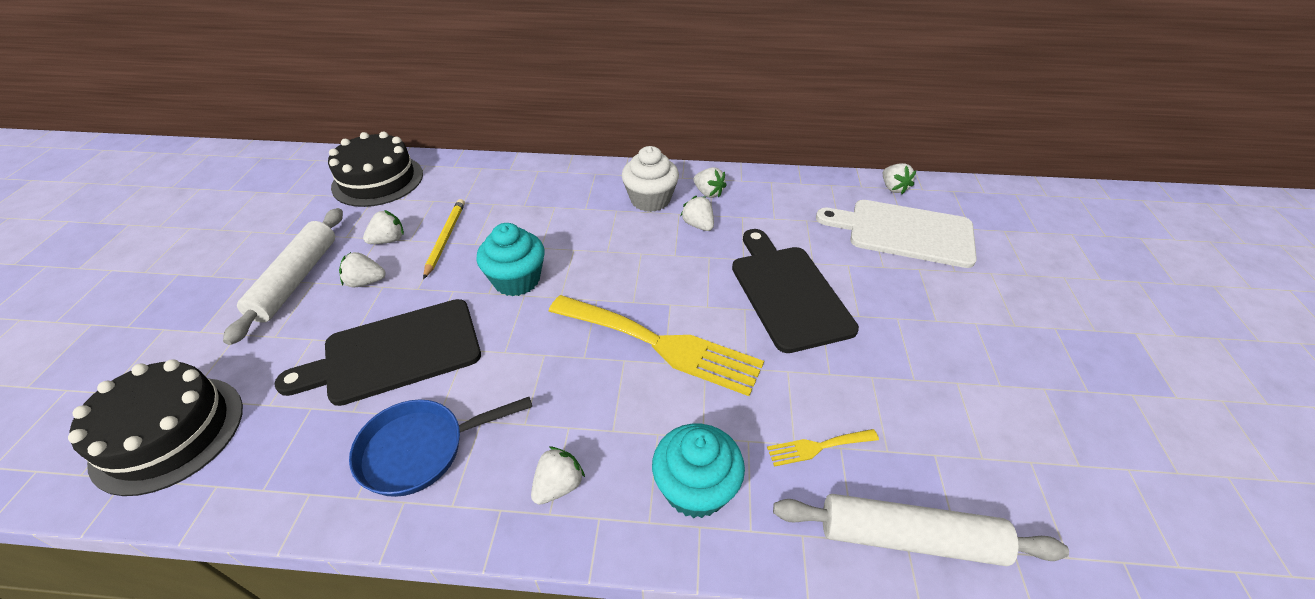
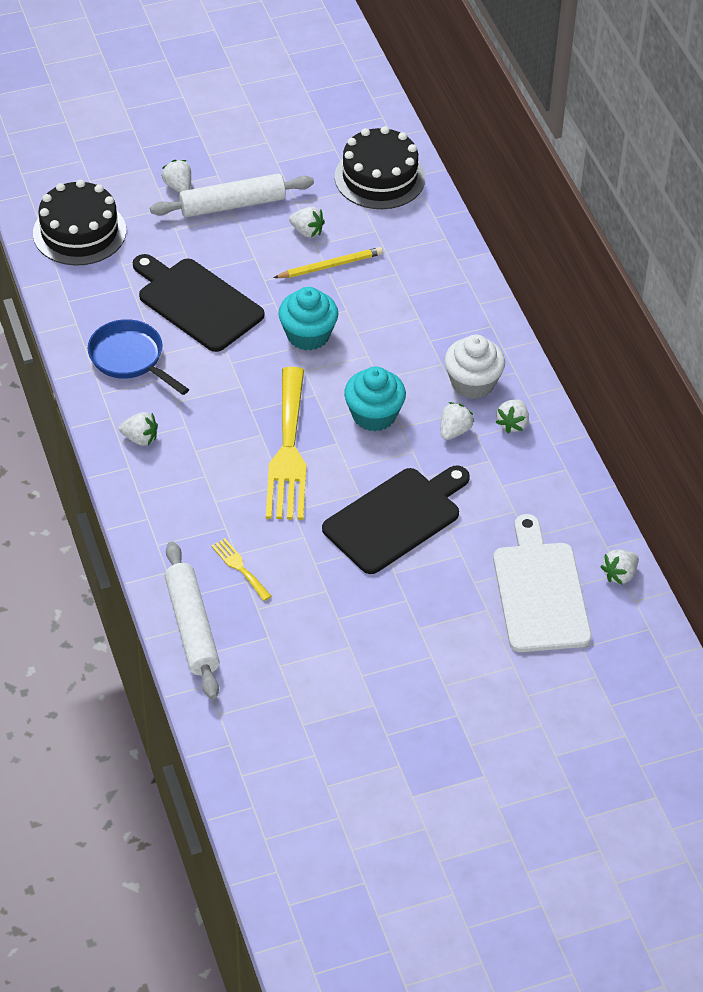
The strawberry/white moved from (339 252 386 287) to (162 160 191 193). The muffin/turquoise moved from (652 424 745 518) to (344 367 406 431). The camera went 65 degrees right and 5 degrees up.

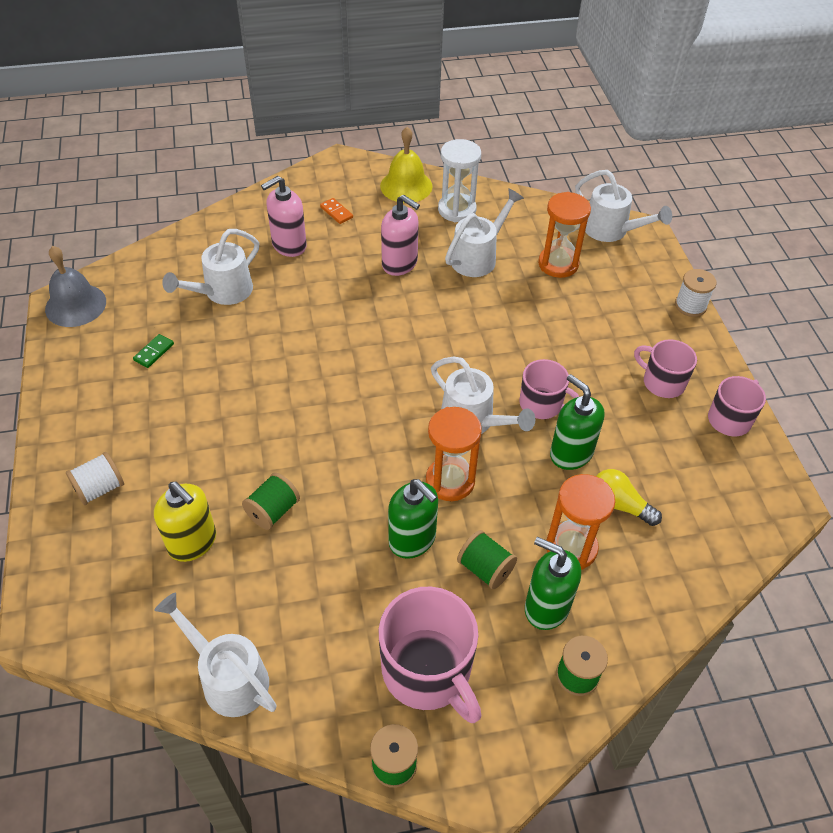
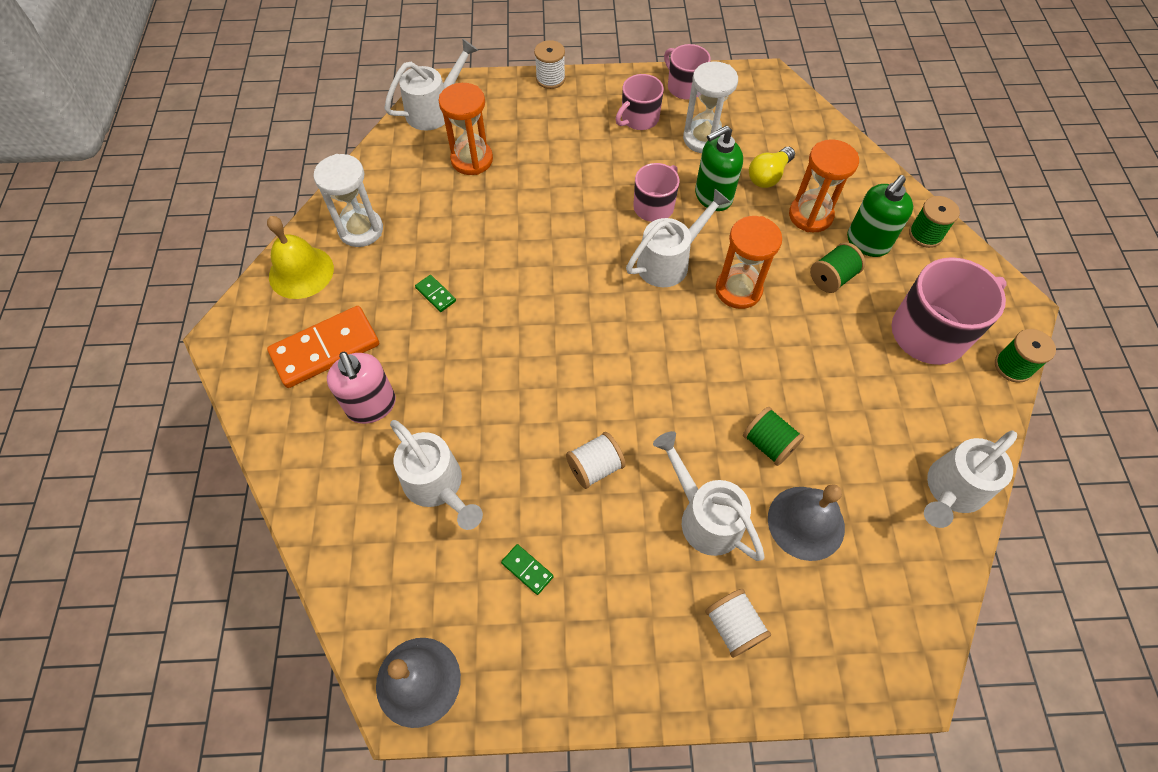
The soap dispenser/green at (388 479 438 559) disappeared. The reel of thread/white at (566 432 626 489) appeared. The hourglass/white at (683 61 738 153) appeared. The sprinkling can/white moved from (445 188 524 277) to (653 431 765 561). The soap dispenser/yellow at (154 482 216 562) was replaced by the bell/ash-grey at (768 484 845 561). The soap dispenser/pink at (381 195 420 276) was replaced by the domino/green at (415 275 456 312). The domino/bright orange at (320 198 353 224) changed to 2.31 times the size. The camera went 80 degrees left and 10 degrees up.

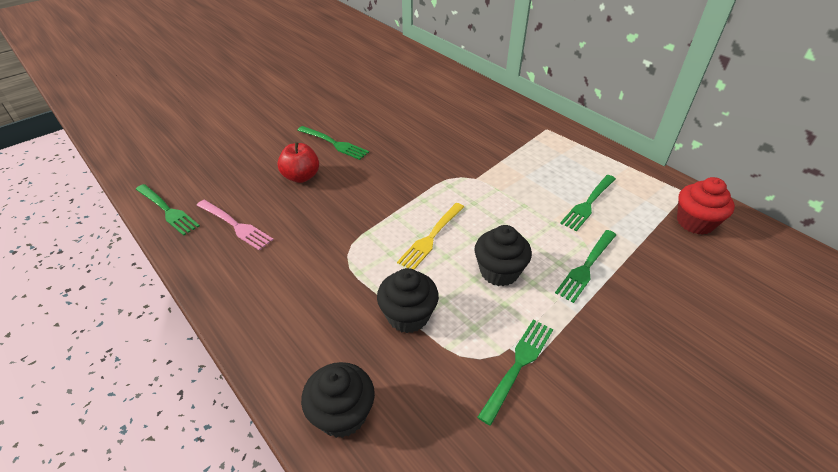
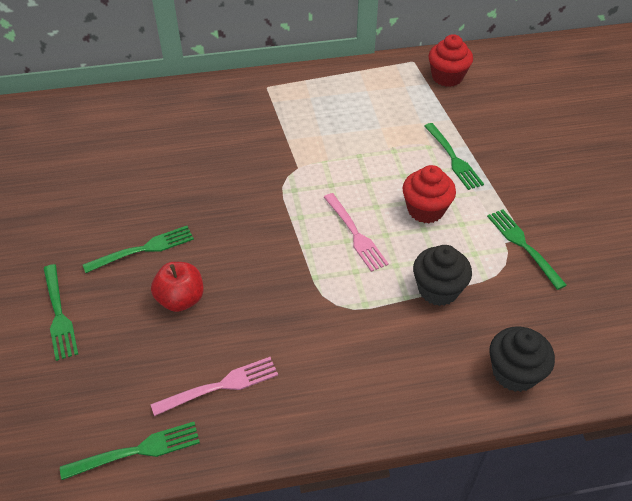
The table fork/green moved from (560 175 616 231) to (43 264 78 361). The table fork/yellow at (397 203 464 270) became the table fork/pink at (324 193 389 272). The muffin/ebony at (474 225 532 286) became the muffin/scarlet at (403 165 456 223). The camera went 60 degrees left and 5 degrees up.

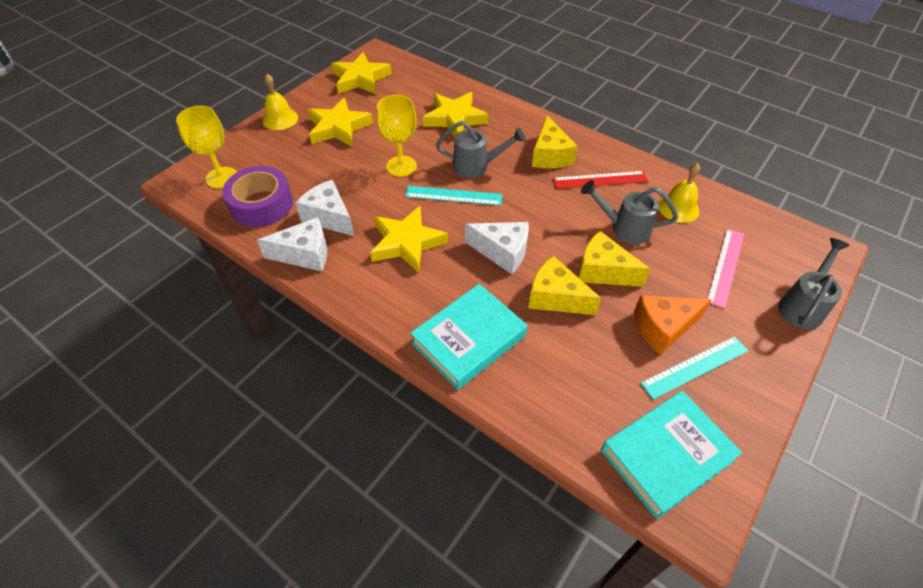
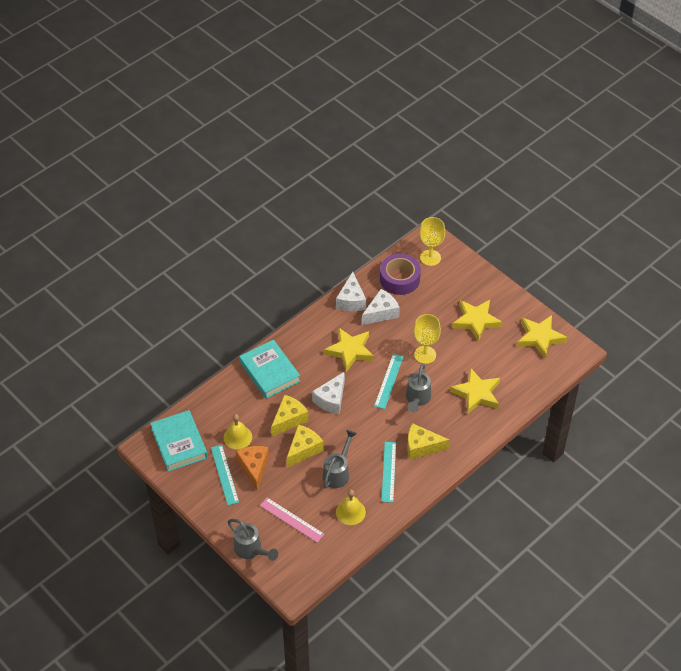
The bell/yellow moved from (262 74 298 130) to (224 414 252 450). The measuring stick/scarlet at (553 171 648 189) became the measuring stick/turquoise at (381 442 396 503). The camera went 100 degrees right and 0 degrees up.

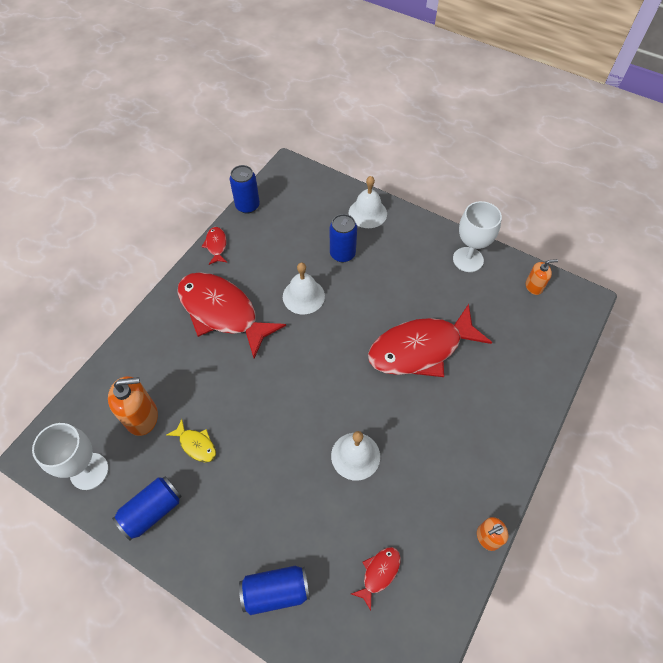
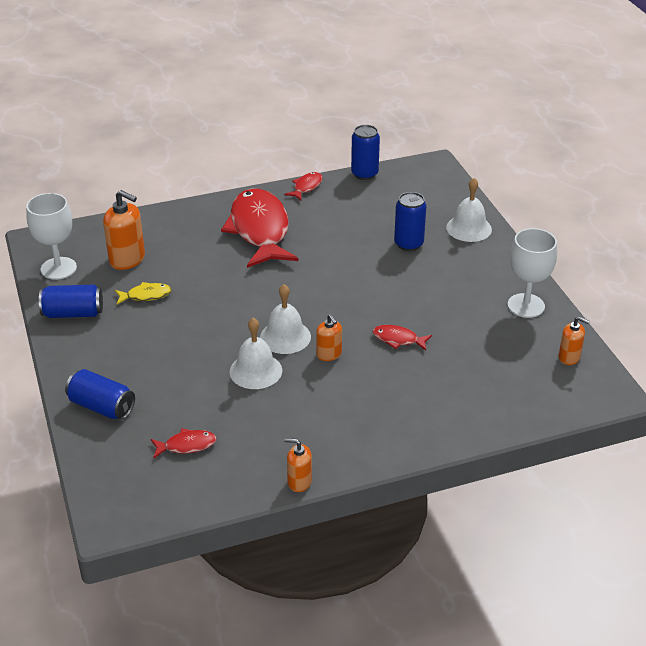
The soap dispenser/bright orange at (316 314 342 361) appeared. The bell/white moved from (283 263 325 314) to (260 284 311 354). The toy fish/yellow at (167 419 216 463) turned 90 degrees counterclockwise. The toy fish/scarlet at (368 304 492 377) changed to 0.42 times the size. The camera went 40 degrees right and 20 degrees down.

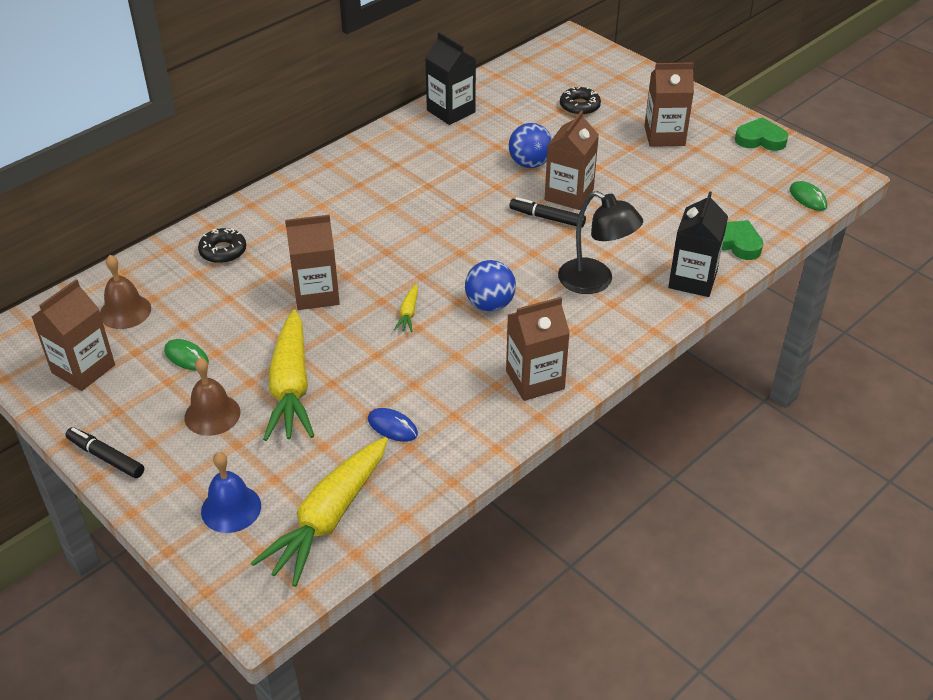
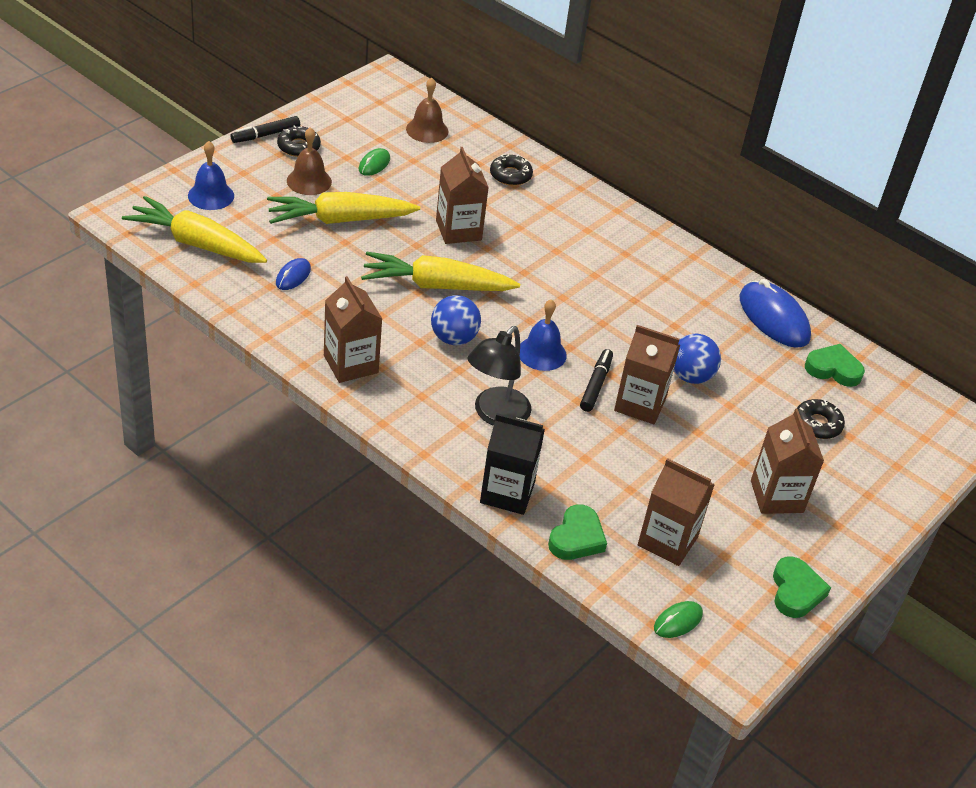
The doughnut/ebony at (277 125 321 157) appeared. The bell/blue at (520 299 567 371) appeared. The heart shape/green at (805 344 865 387) appeared. The carton/russet moved from (32 279 115 391) to (638 458 715 566). The carton/ebony at (425 32 476 125) was replaced by the PC mouse/blue at (740 279 811 348). The marker pen/ebony at (65 427 144 478) turned 150 degrees counterclockwise. The root vegetable/yellow at (394 284 418 332) changed to 2.40 times the size. The camera went 80 degrees right and 0 degrees up.

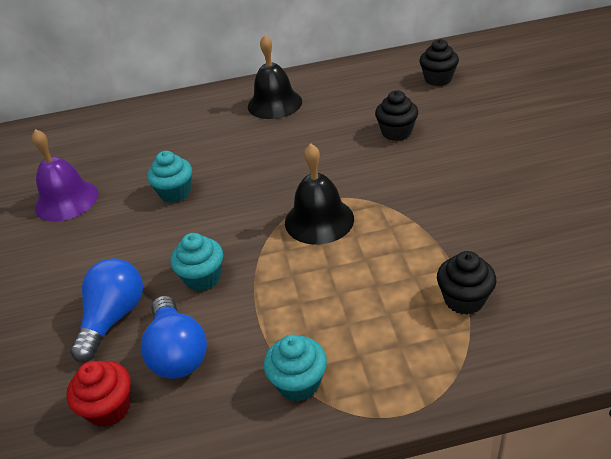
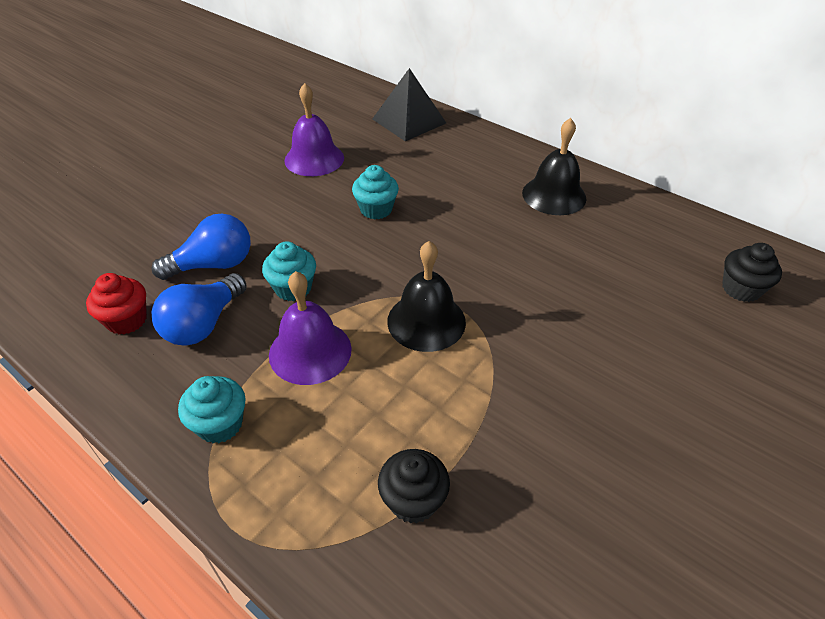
The muffin/ebony at (375 90 418 141) disappeared. The bell/purple at (269 271 352 385) appeared. The solid pyramid/ebony at (372 68 446 141) appeared. The camera went 45 degrees right and 5 degrees up.

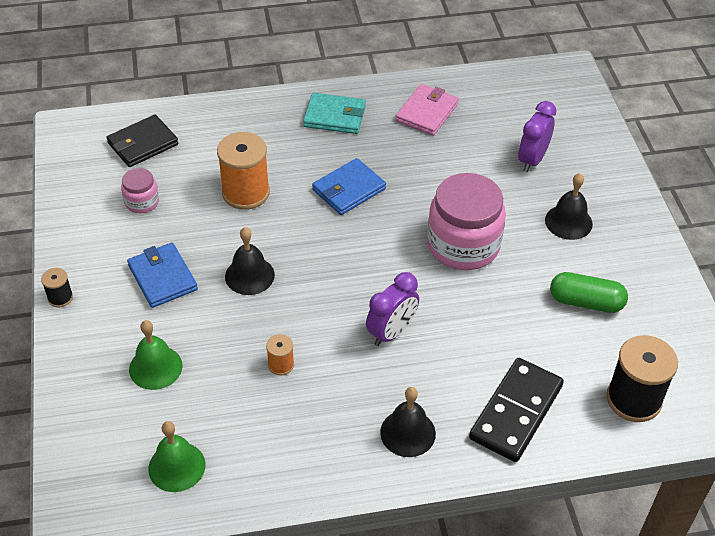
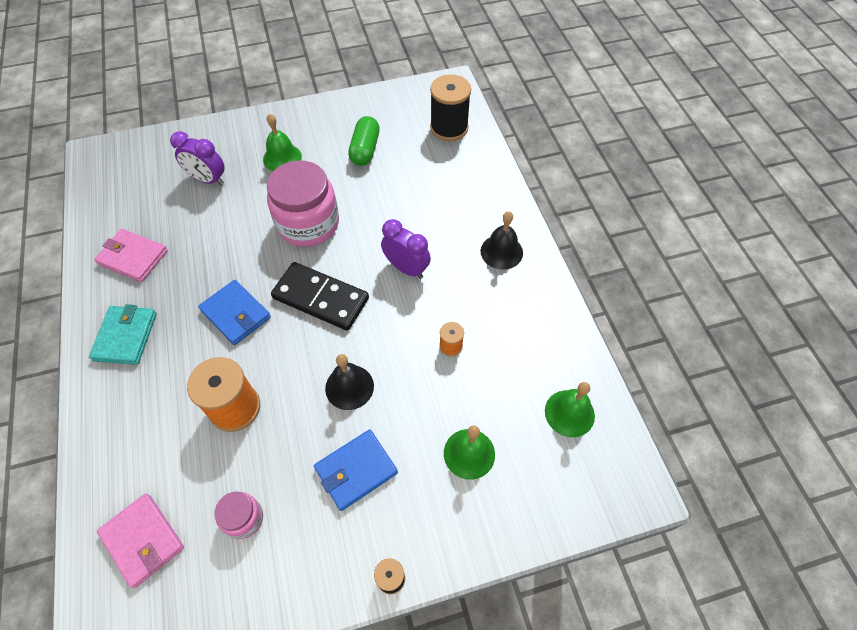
The domino/ebony moved from (469 358 564 462) to (271 262 369 331). The card wallet/ebony at (106 115 178 167) became the card wallet/pink at (97 493 184 588). The bell/ebony at (545 173 593 240) became the bell/green at (263 114 302 171). The camera went 95 degrees left and 10 degrees up.

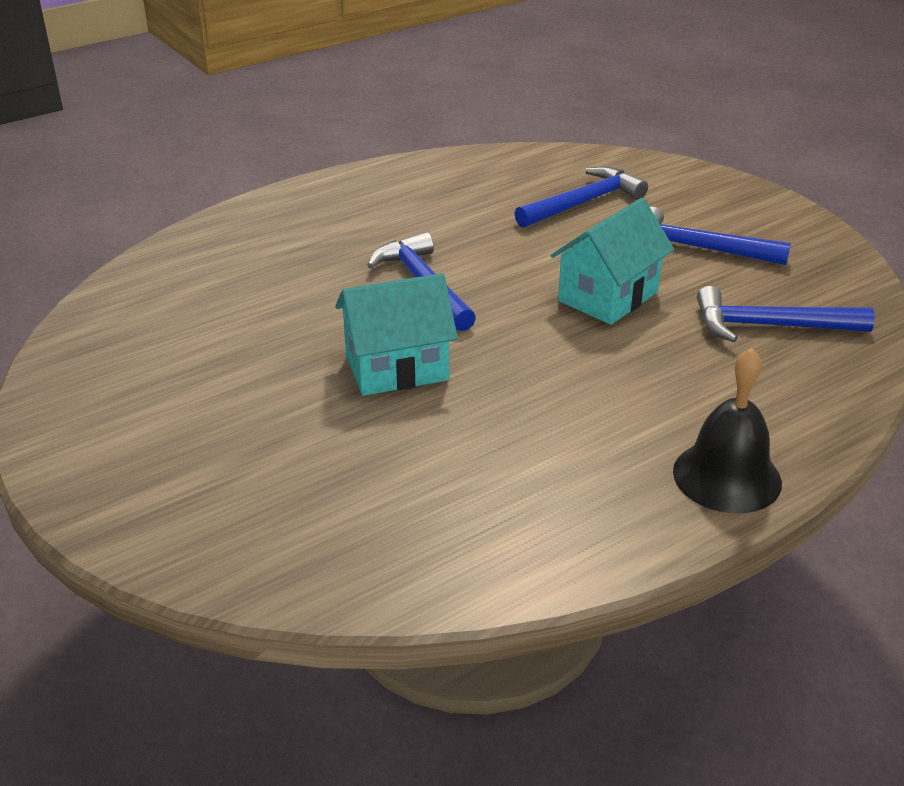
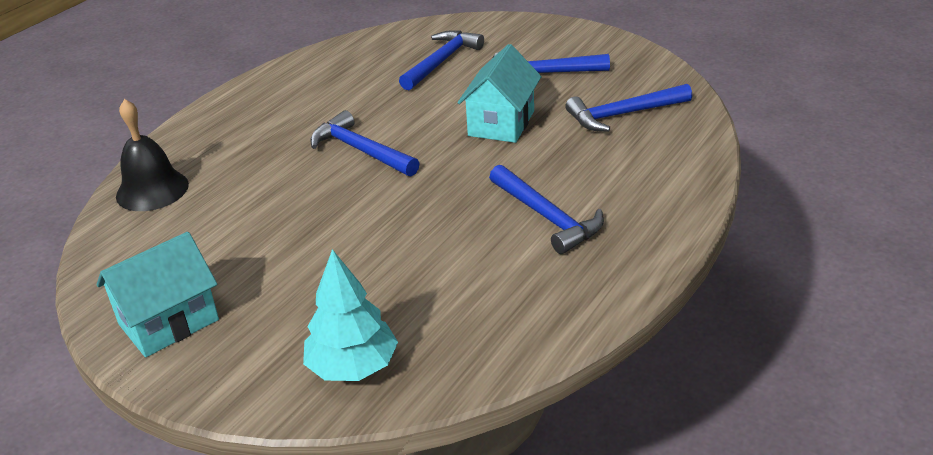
The toy tree/turquoise at (303 249 398 381) appeared. The claw hammer/blue at (489 165 604 254) appeared. The cottage/turquoise moved from (335 273 458 396) to (97 232 219 357). The bell/ebony moved from (673 348 782 513) to (116 99 189 211). The camera went 20 degrees left and 0 degrees up.

